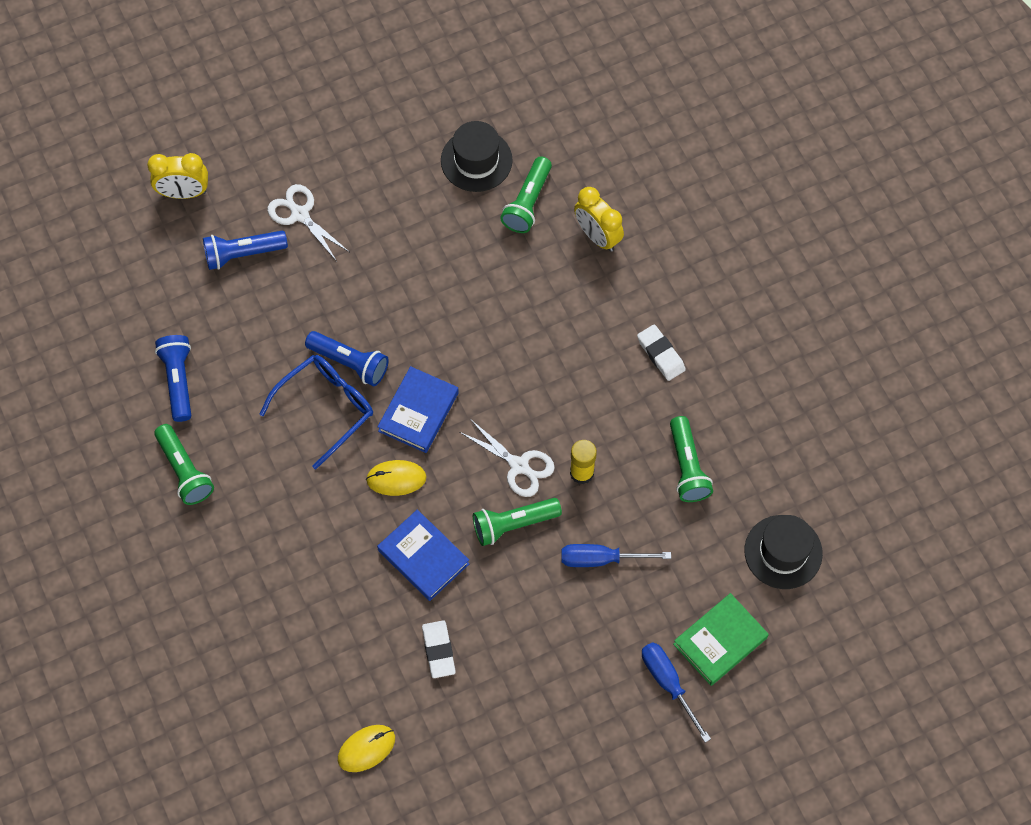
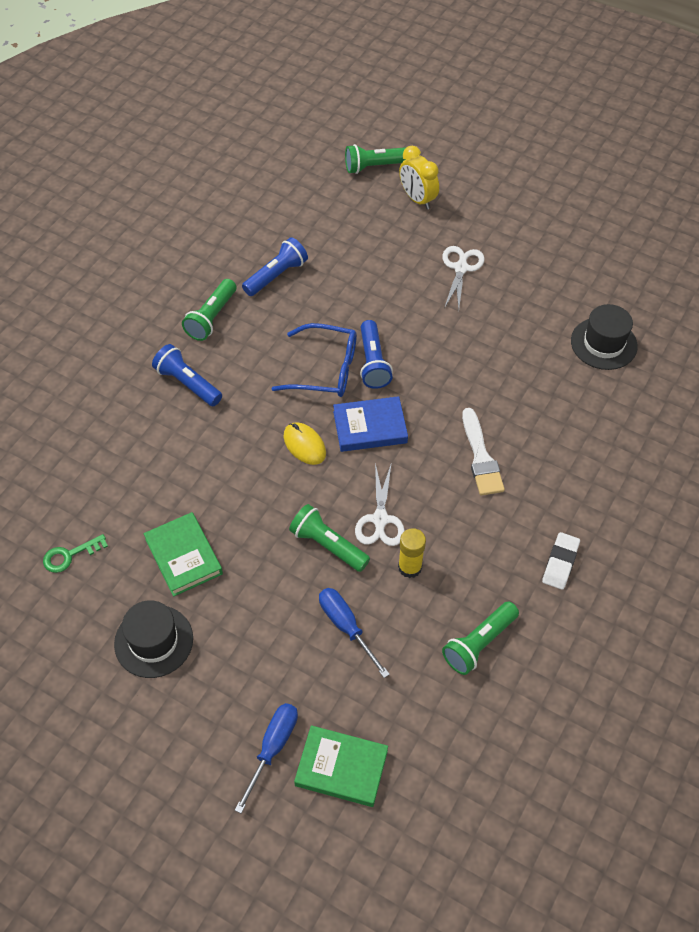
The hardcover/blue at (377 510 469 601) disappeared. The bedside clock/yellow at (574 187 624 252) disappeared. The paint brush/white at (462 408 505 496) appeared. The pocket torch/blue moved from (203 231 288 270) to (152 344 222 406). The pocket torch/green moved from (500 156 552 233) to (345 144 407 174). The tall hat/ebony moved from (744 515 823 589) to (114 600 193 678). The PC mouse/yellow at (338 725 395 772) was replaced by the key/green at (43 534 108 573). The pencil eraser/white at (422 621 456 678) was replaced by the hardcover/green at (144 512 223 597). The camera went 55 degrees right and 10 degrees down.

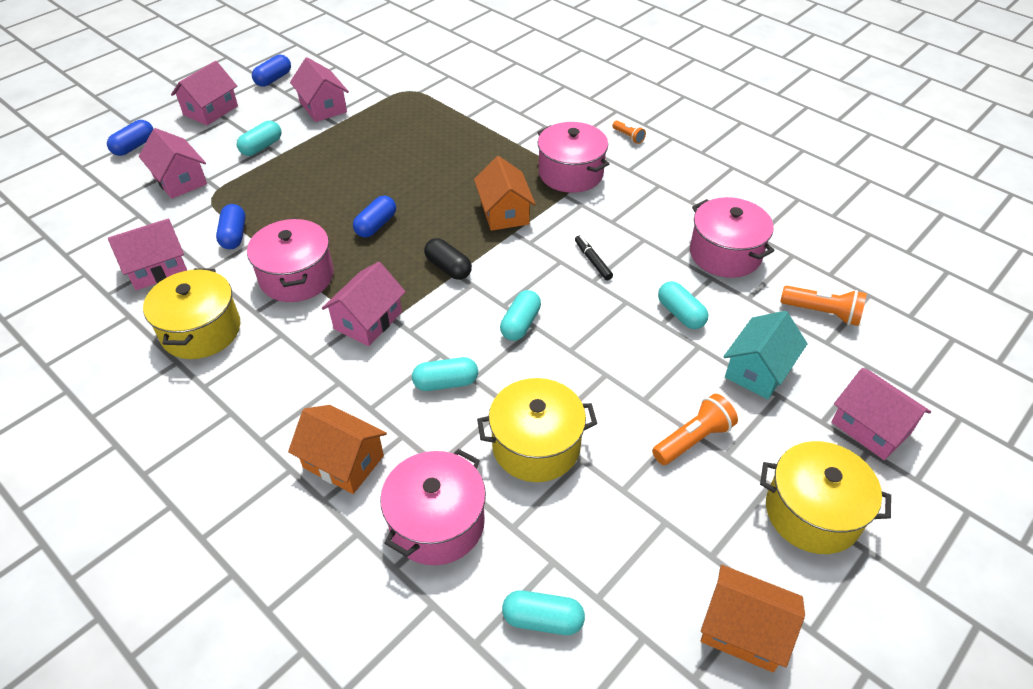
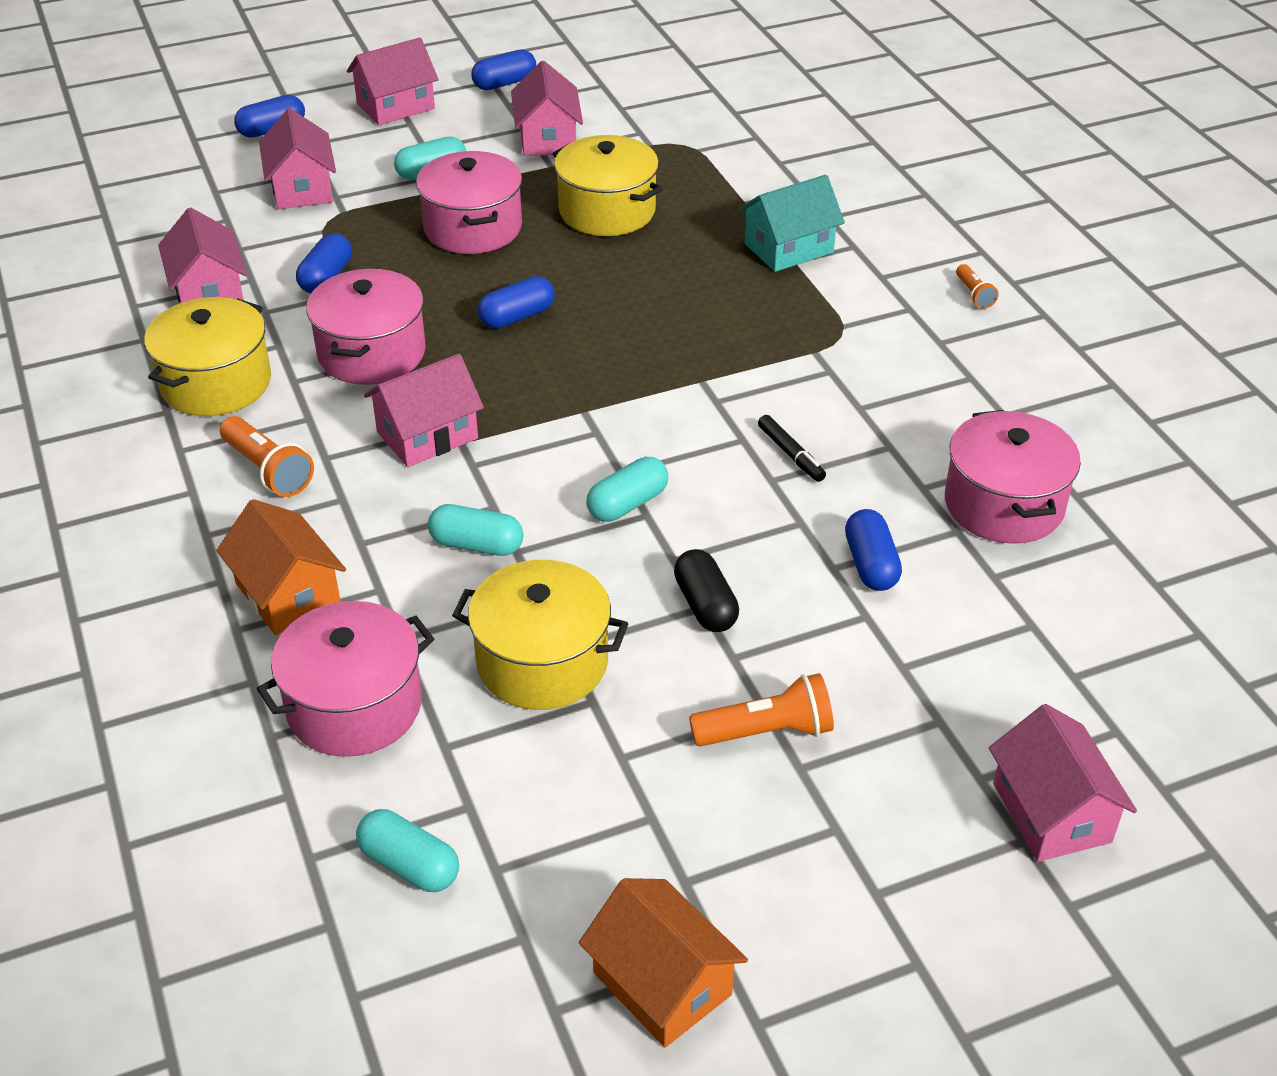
The cottage/bright orange at (474 156 536 231) disappeared. The pill shape/ebony moved from (424 238 472 280) to (674 549 739 632). The pot/pink moved from (537 122 609 193) to (416 151 522 254). The cottage/turquoise moved from (723 311 807 399) to (739 175 845 272). The pot/yellow moved from (760 441 891 554) to (552 135 662 236). The pocket torch/bright orange moved from (781 286 867 326) to (220 416 314 497). The pill shape/turquoise at (658 281 708 329) became the pill shape/blue at (845 509 902 591). The cottage/pink at (108 219 187 290) turned 75 degrees clockwise. The marker pen/ebony at (575 235 613 280) turned 150 degrees clockwise. The camera went 25 degrees right and 5 degrees down.

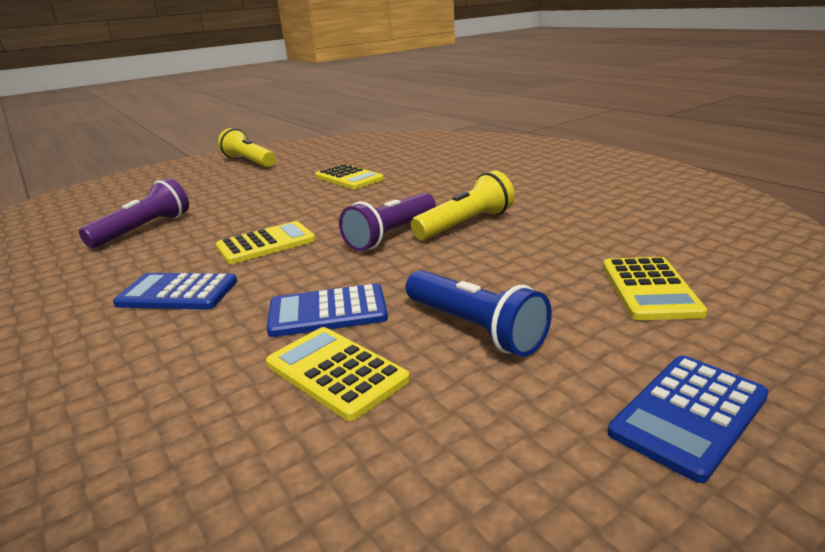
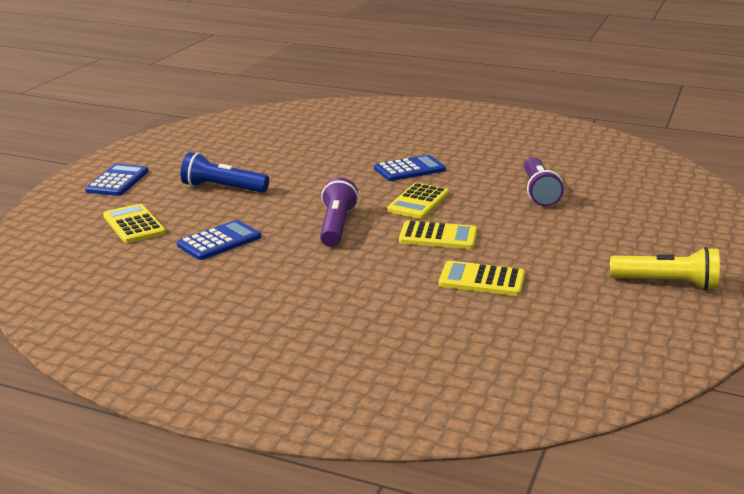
The pocket torch/yellow at (411 171 515 240) disappeared. The pocket calculator/yellow moved from (266 327 410 421) to (399 220 477 249). The pocket calculator/blue moved from (267 283 388 337) to (177 220 261 260). The camera went 145 degrees right and 0 degrees up.

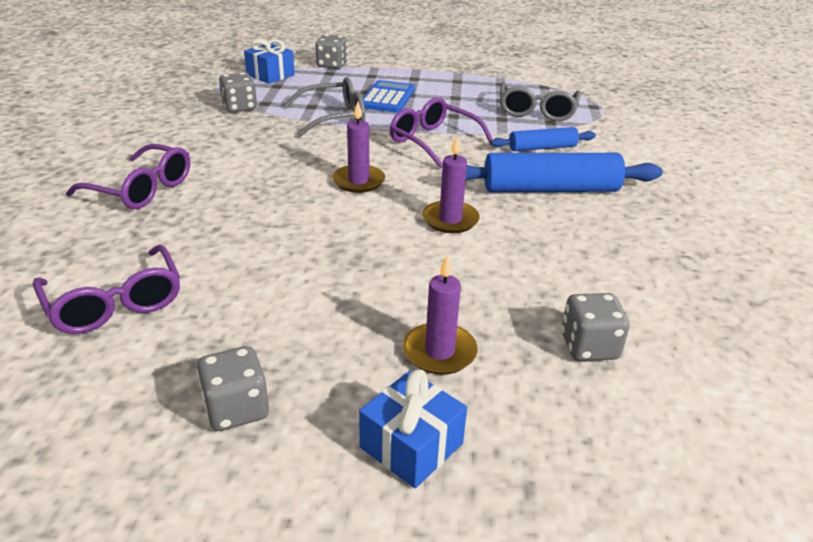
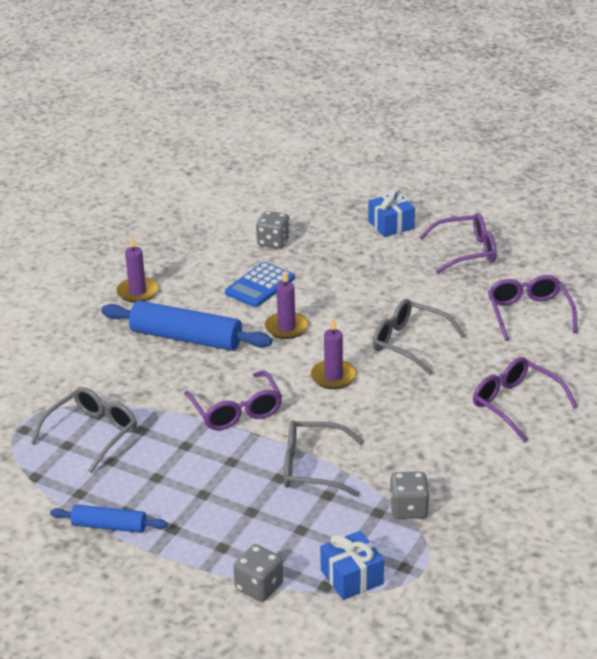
The glasses/ash-grey at (372 299 465 375) appeared. The pocket calculator/blue moved from (363 80 415 113) to (225 262 295 307). The wax candle/purple moved from (403 254 477 375) to (116 236 159 303). The rolling pin/blue moved from (491 127 596 151) to (50 504 168 533). The die/ash-grey at (197 346 269 431) was replaced by the glasses/purple at (419 213 496 274). The camera went 155 degrees left and 0 degrees up.

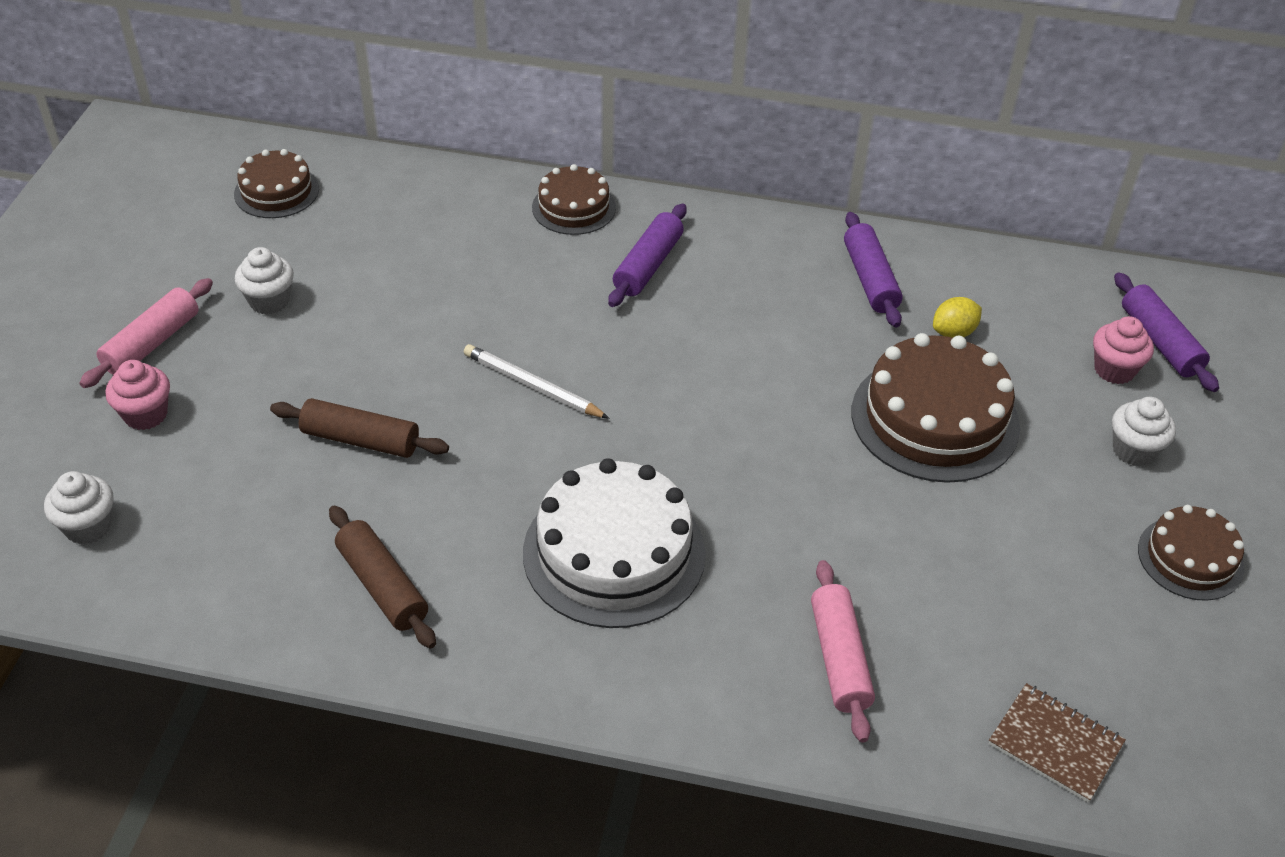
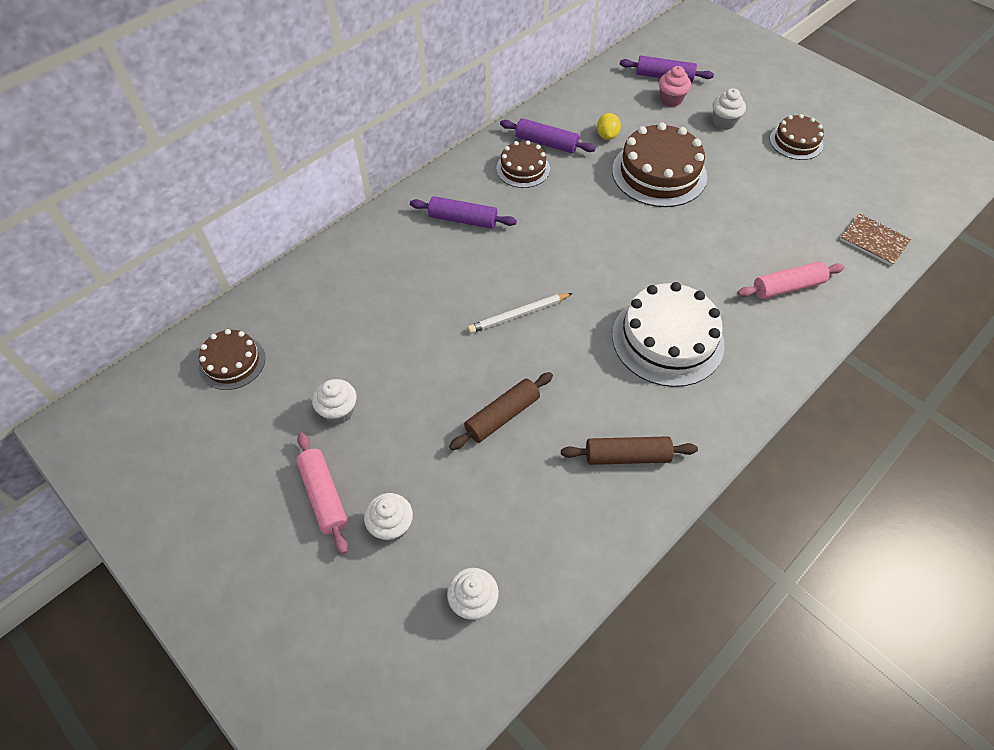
The cake/russet moved from (532 164 616 235) to (496 140 550 188). The muffin/pink at (105 360 170 430) became the muffin/white at (364 493 413 542). The rolling pin/purple at (608 203 687 307) turned 45 degrees counterclockwise. The rolling pin/pink at (811 560 875 743) turned 45 degrees counterclockwise. The notebook/russet at (989 683 1126 802) turned 60 degrees clockwise. The camera went 55 degrees left and 10 degrees up.

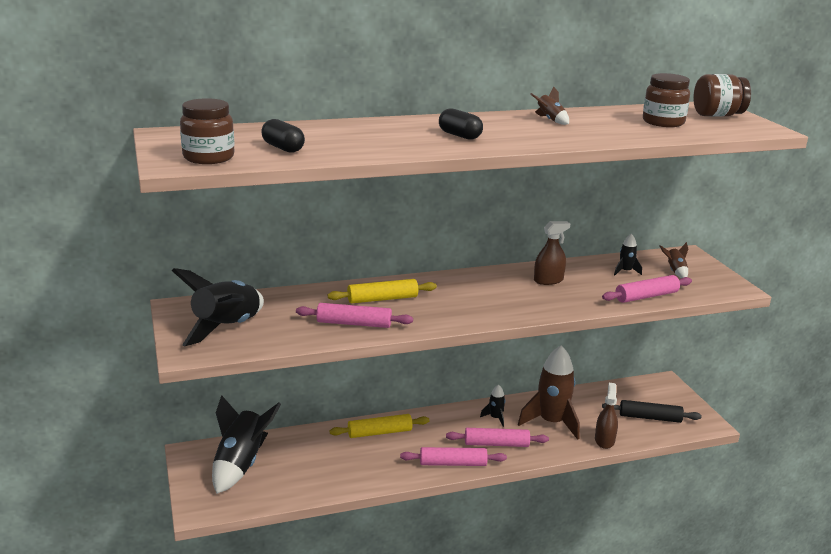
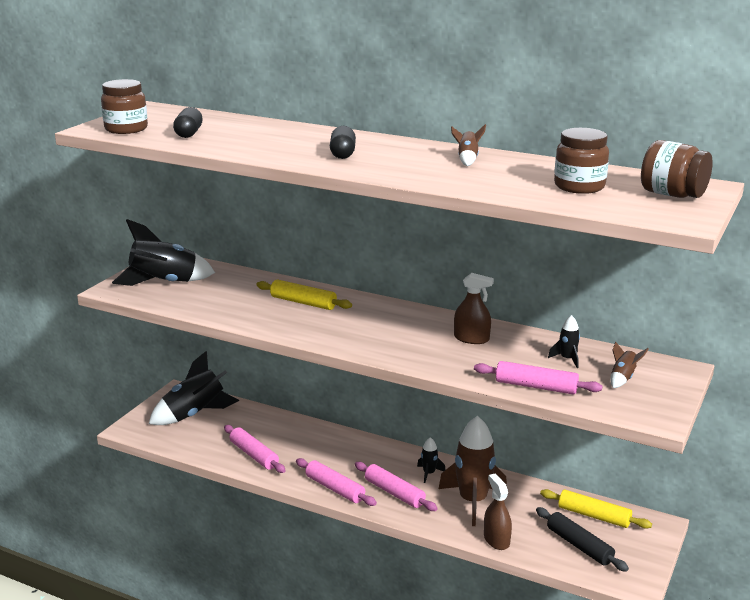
The rolling pin/pink moved from (296 303 413 328) to (224 425 286 473). The rolling pin/yellow moved from (330 414 429 438) to (540 489 652 529). The spray cleaner/russet at (595 383 618 449) turned 75 degrees counterclockwise. The camera went 45 degrees right and 0 degrees up.

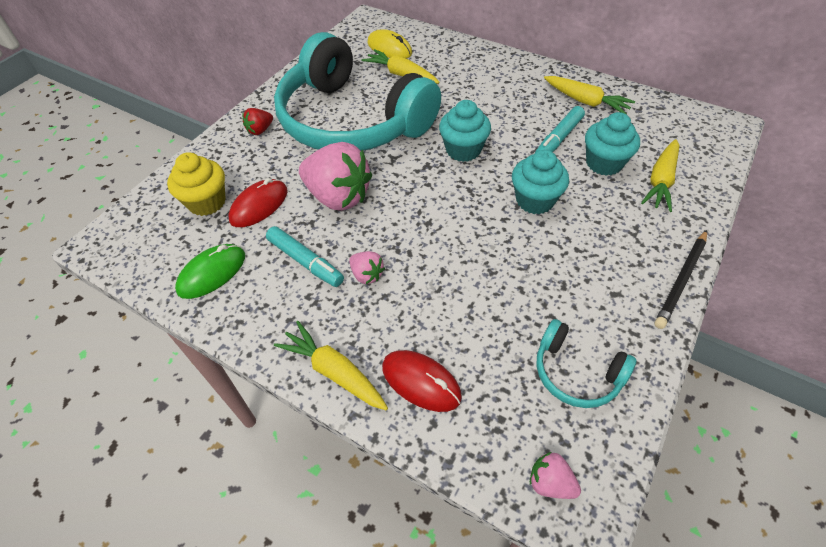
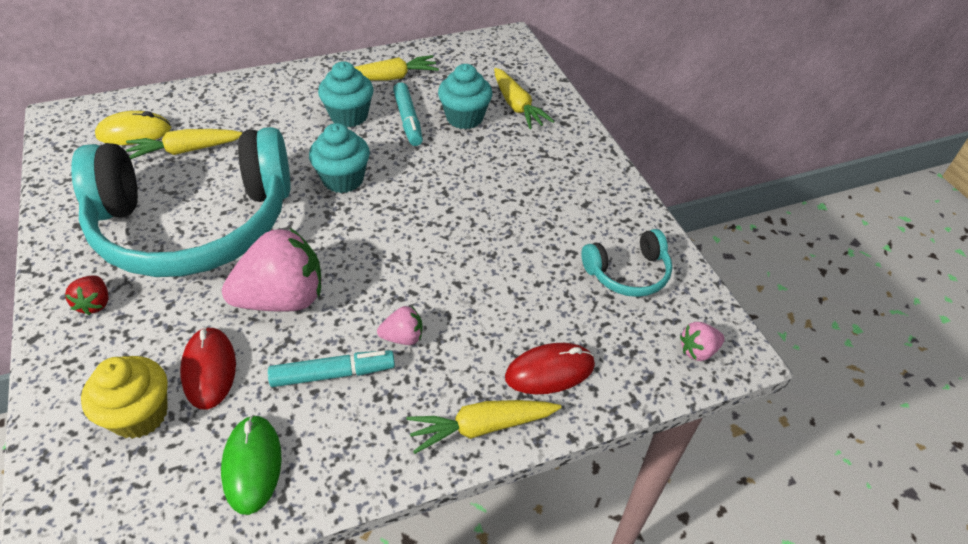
The wooden pencil/ebony at (654 230 707 329) disappeared. The muffin/turquoise moved from (512 150 569 214) to (318 61 373 127). The camera went 55 degrees left and 5 degrees down.

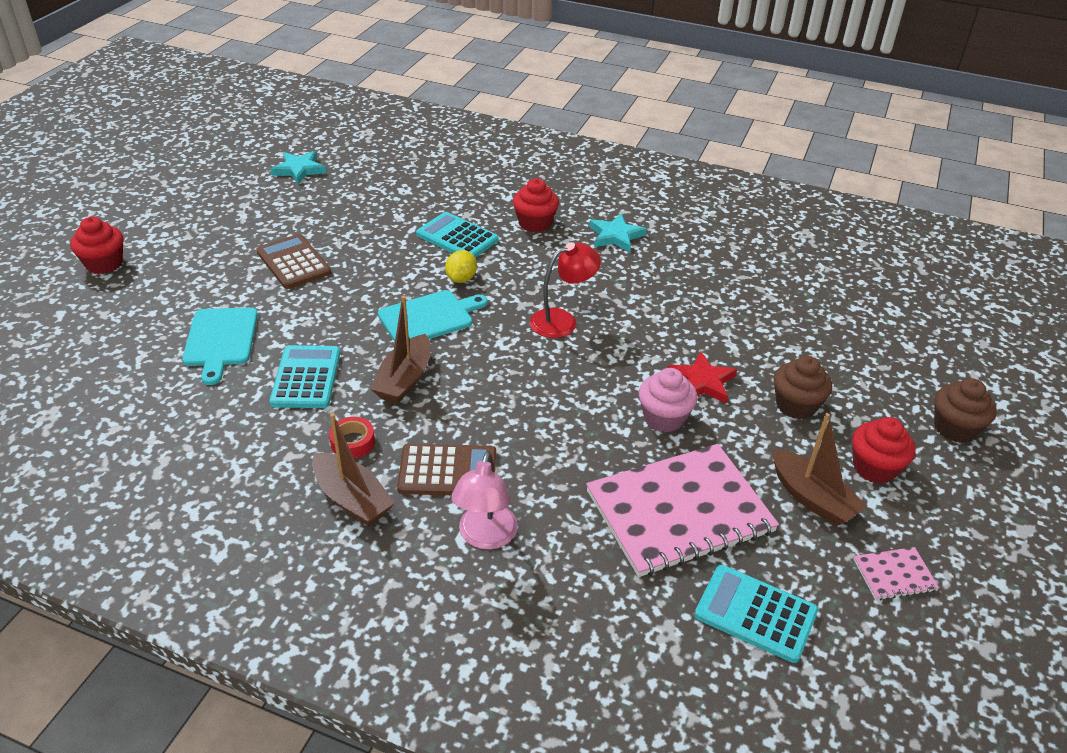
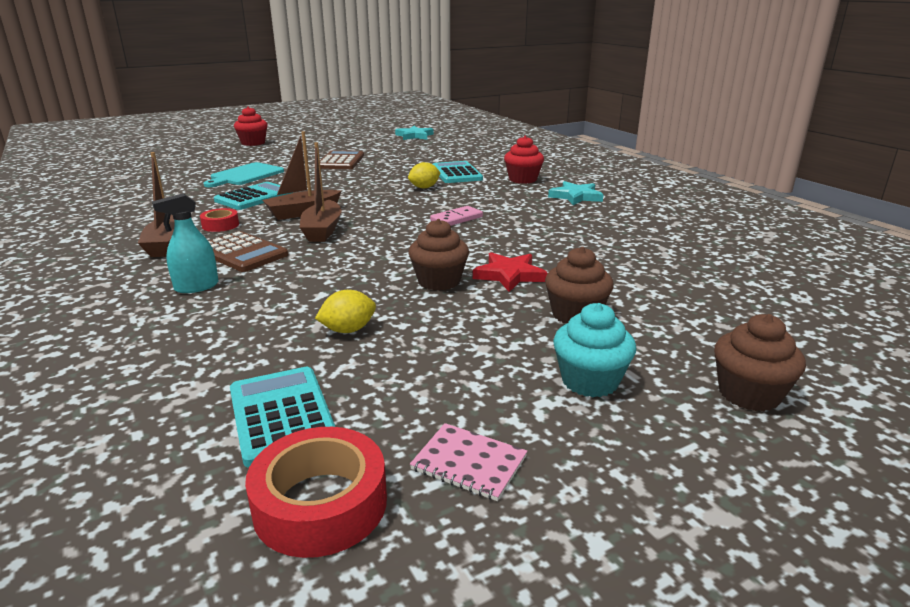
The bread board/turquoise at (378 290 488 342) disappeared. The roll of tape/scarlet at (245 427 387 558) appeared. The toy boat/russet moved from (772 413 867 526) to (299 142 341 242). The reading lamp/pink at (451 451 518 549) was replaced by the spray cleaner/turquoise at (152 193 219 293). The reading lamp/scarlet at (530 242 601 338) was replaced by the domino/pink at (430 206 483 226). The notebook/pink at (586 444 779 577) was replaced by the lemon/yellow at (315 290 376 333). The muffin/pink at (639 368 697 432) became the muffin/russet at (409 219 469 291). The muffin/scarlet at (852 417 916 484) became the muffin/turquoise at (553 303 636 397). The camera went 40 degrees right and 15 degrees down.

